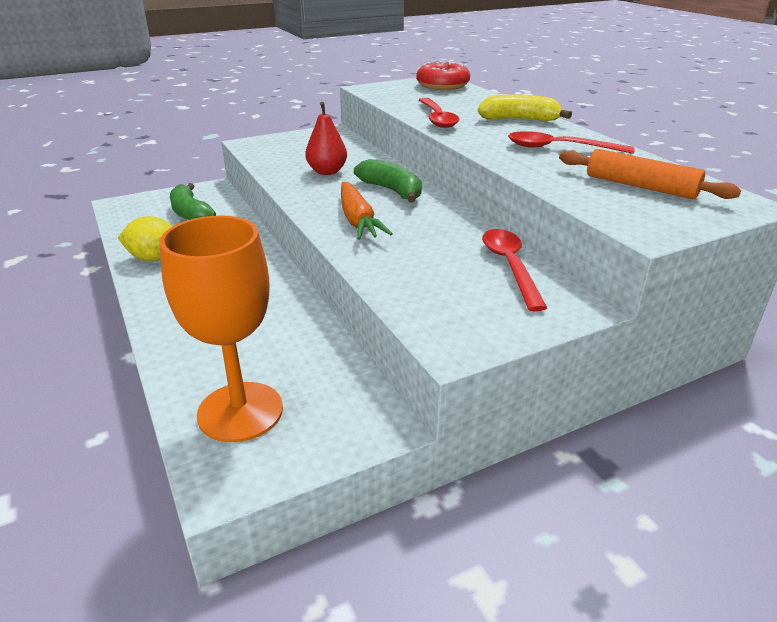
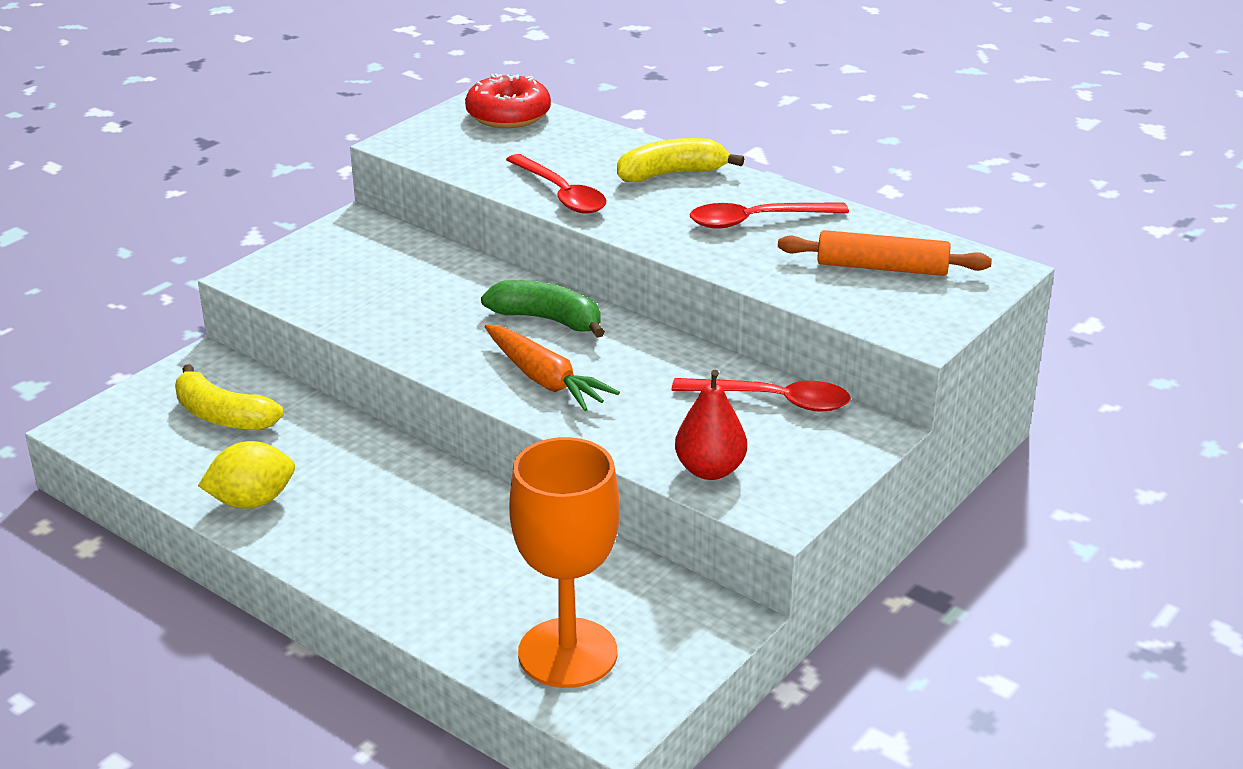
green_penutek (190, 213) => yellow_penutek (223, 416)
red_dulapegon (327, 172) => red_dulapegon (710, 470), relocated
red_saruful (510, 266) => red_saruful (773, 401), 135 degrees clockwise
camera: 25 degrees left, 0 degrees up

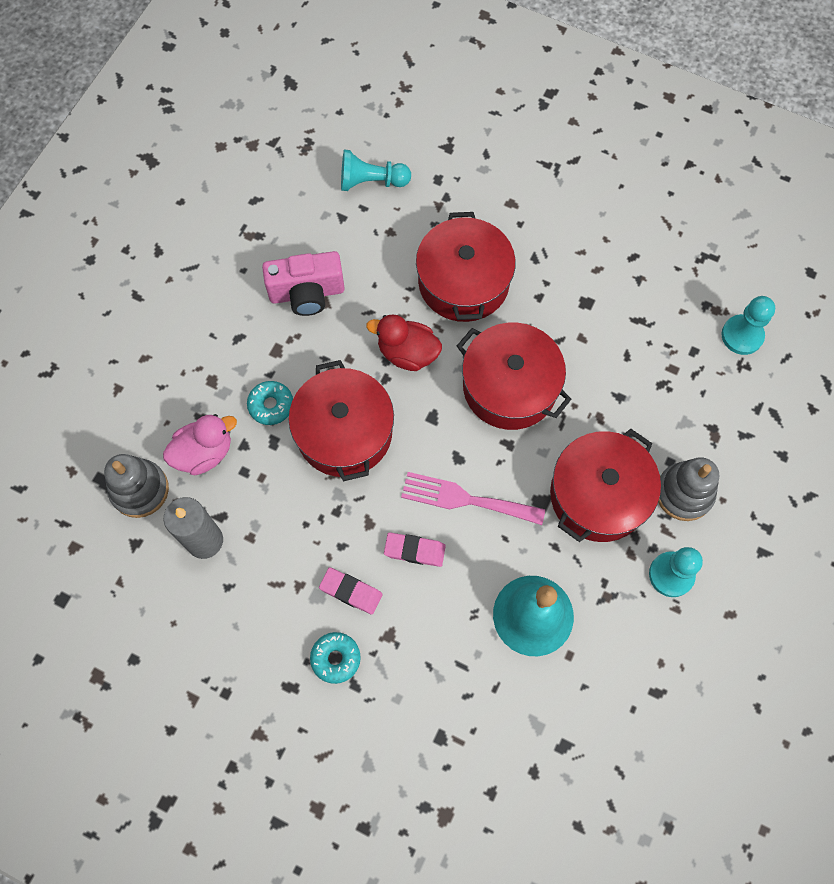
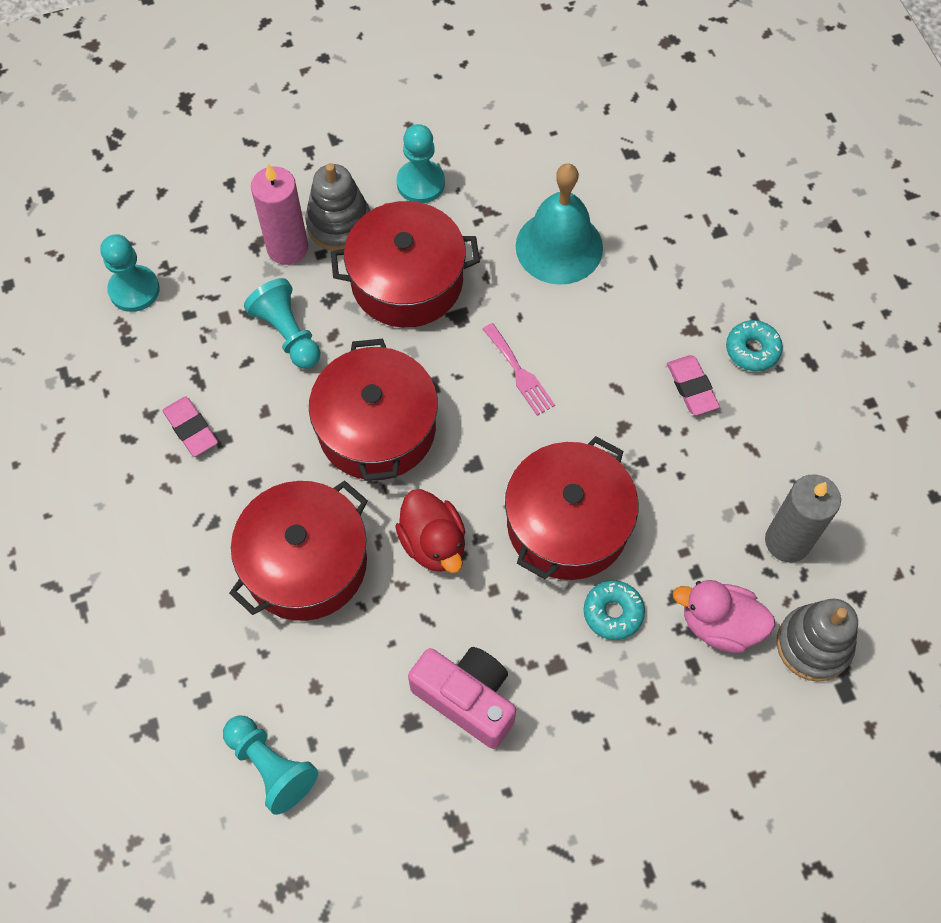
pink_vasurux (414, 550) => pink_vasurux (191, 428), relocated
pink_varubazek (465, 499) => pink_varubazek (519, 373), x0.66
nothing => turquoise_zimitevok (288, 333)
nothing => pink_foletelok (287, 248)
camera: 135 degrees left, 5 degrees down

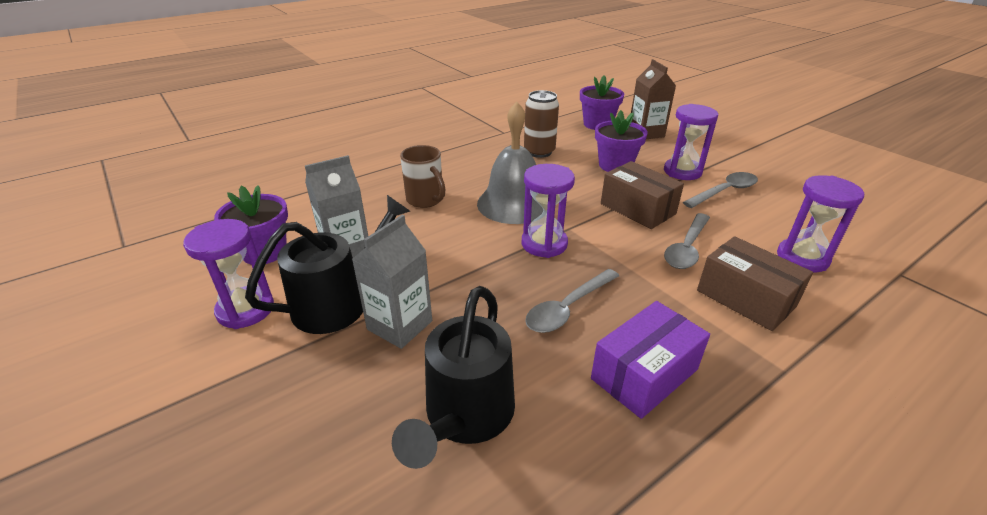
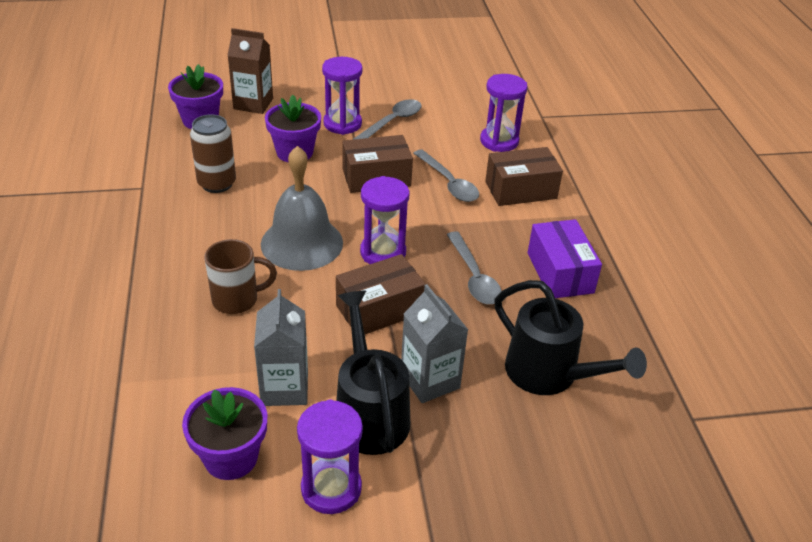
grey_saruful (724, 191) => grey_saruful (392, 122), 45 degrees clockwise
nothing => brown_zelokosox (379, 309)
camera: 65 degrees left, 5 degrees up

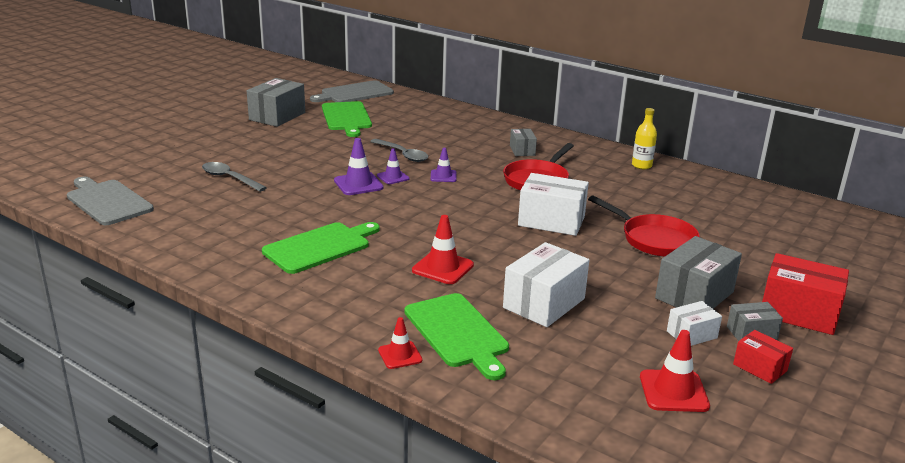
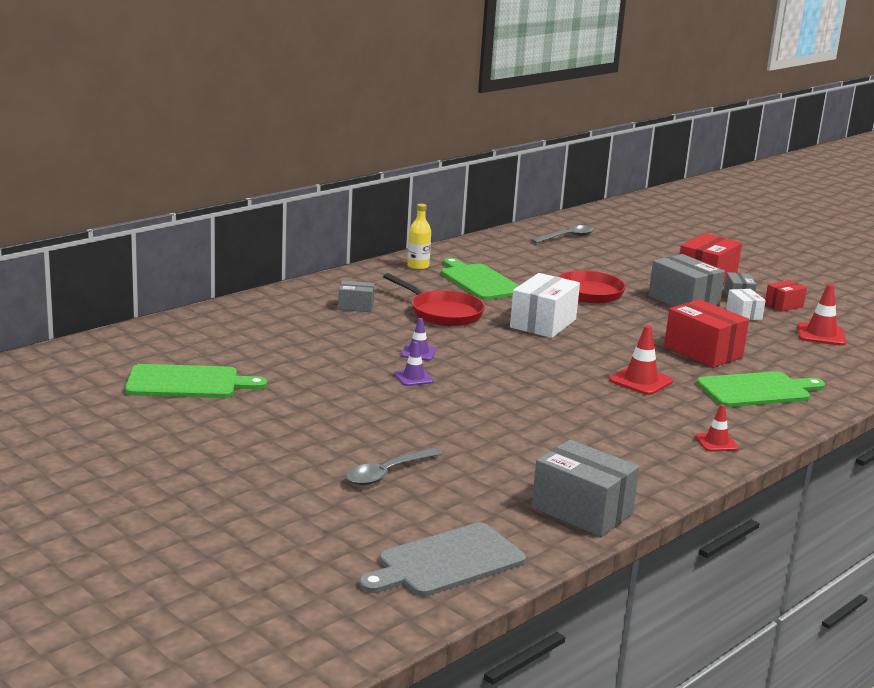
grey_zelokosox (277, 116) => grey_zelokosox (582, 511), relocated
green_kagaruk (320, 247) => green_kagaruk (479, 281), relocated
grey_kagaruk (354, 93) => nothing
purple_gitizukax (358, 184) => nothing
grey_saruful (402, 154) => grey_saruful (567, 237), relocated
red_gitizukax (400, 355) => red_gitizukax (716, 442), relocated
white_zelokosox (544, 303) => red_zelokosox (703, 352)
camera: 80 degrees left, 5 degrees down

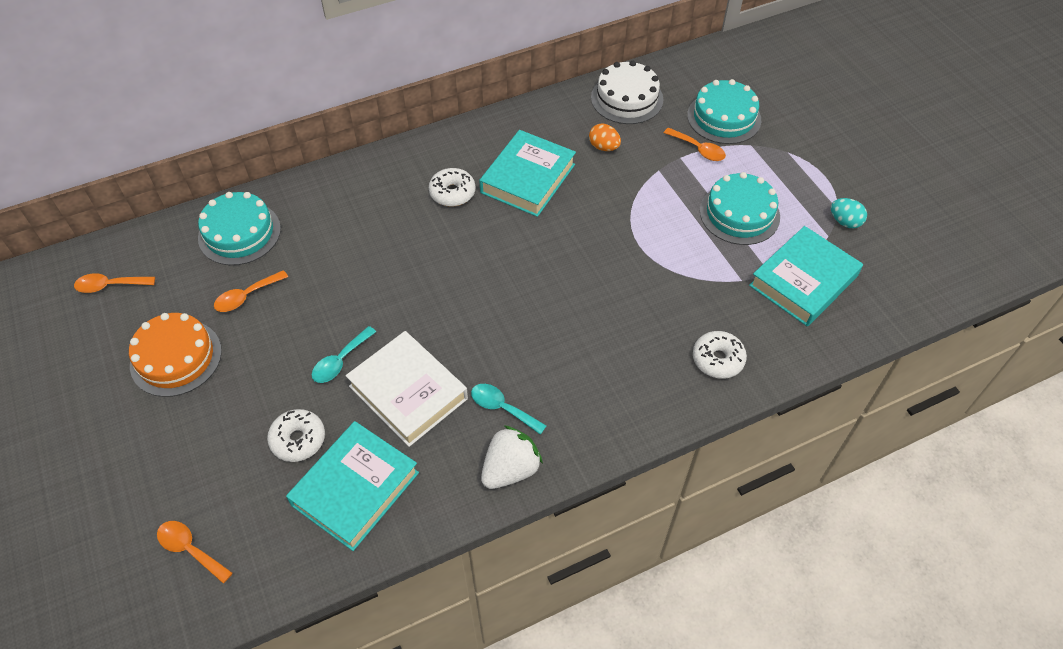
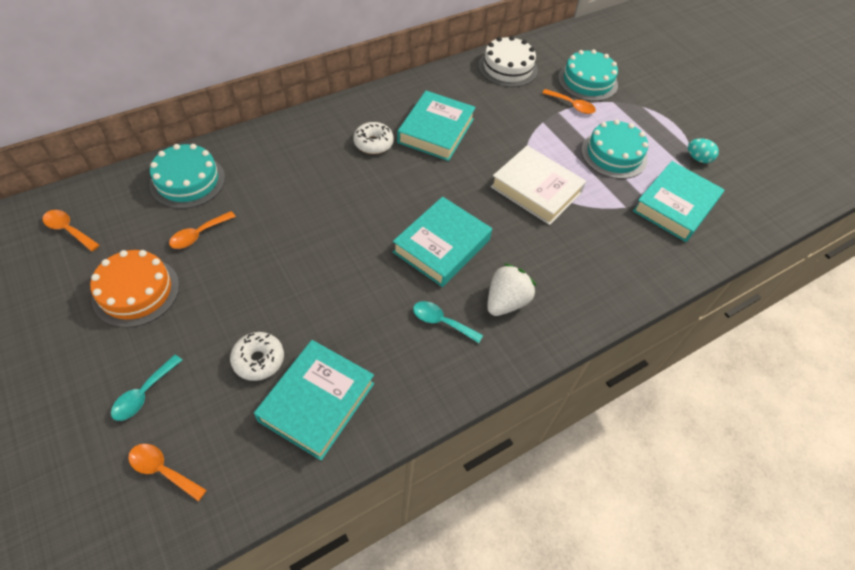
orange_saruful (109, 286) => orange_saruful (68, 230), 45 degrees clockwise
turquoise_saruful (340, 361) => turquoise_saruful (143, 394), relocated
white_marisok (408, 392) => white_marisok (536, 189), relocated
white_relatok (510, 469) => white_relatok (506, 302), relocated
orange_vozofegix (604, 147) => nothing
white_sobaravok (717, 359) => nothing
nothing => turquoise_marisok (441, 246)
camera: 10 degrees left, 0 degrees up

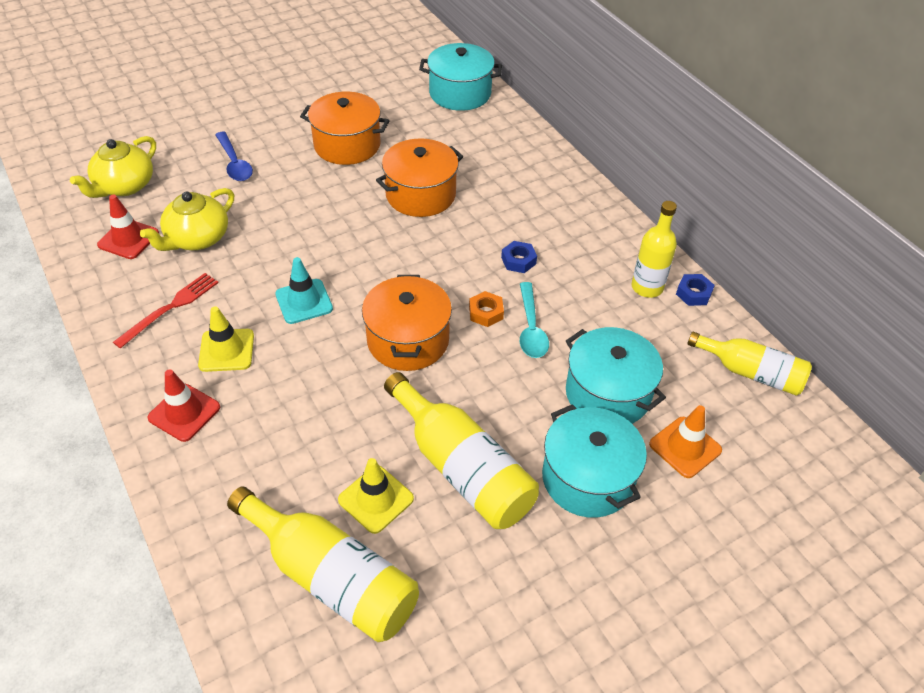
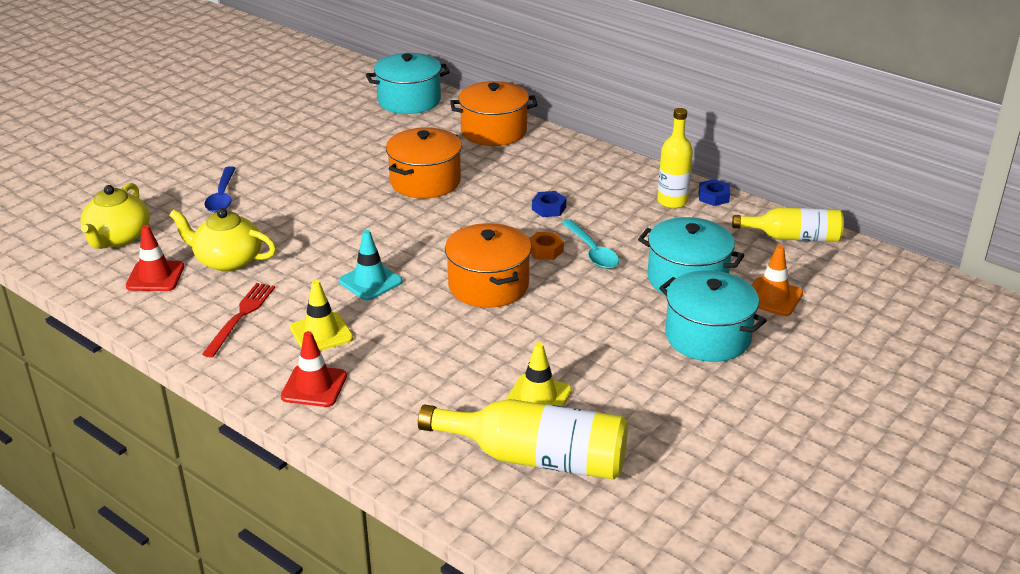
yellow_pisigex (197, 238) => yellow_pisigex (227, 260), 90 degrees clockwise
blue_saruful (234, 163) => blue_saruful (222, 196), 45 degrees clockwise
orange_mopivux (347, 145) => orange_mopivux (494, 131), relocated
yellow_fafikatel (462, 468) => nothing
camera: 20 degrees left, 15 degrees down

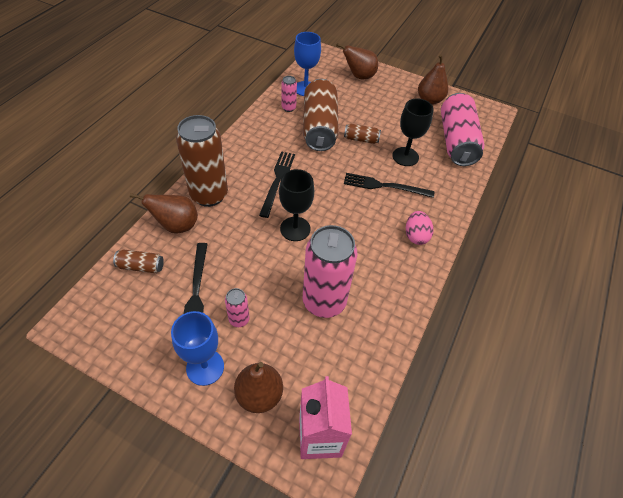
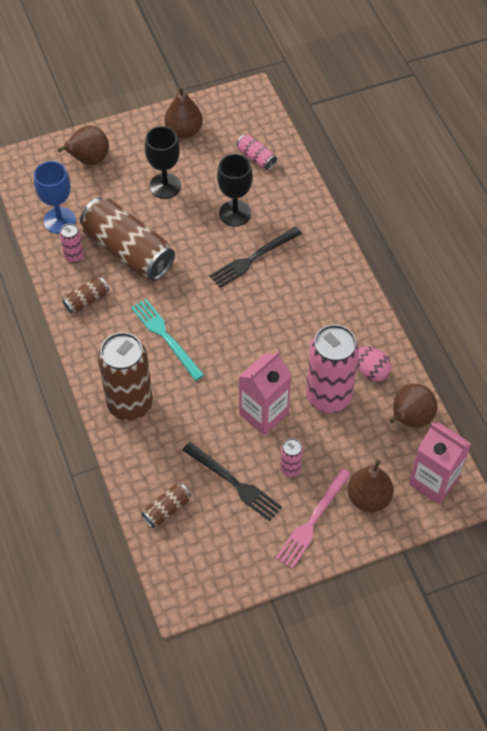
brown_dulapegon (176, 226) => brown_dulapegon (410, 419), relocated
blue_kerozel (205, 367) => pink_varubazek (313, 520)
black_varubazek (277, 181) => turquoise_varubazek (166, 337)
black_kerozel (295, 229) => black_kerozel (165, 186), relocated
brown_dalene (361, 139) => brown_dalene (86, 300), relocated
pink_vozofegix (416, 236) => pink_vozofegix (371, 371), relocated
pink_dalene (456, 141) => pink_dalene (256, 157), x0.45
nothing => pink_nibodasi (263, 413)
camera: 45 degrees left, 5 degrees up

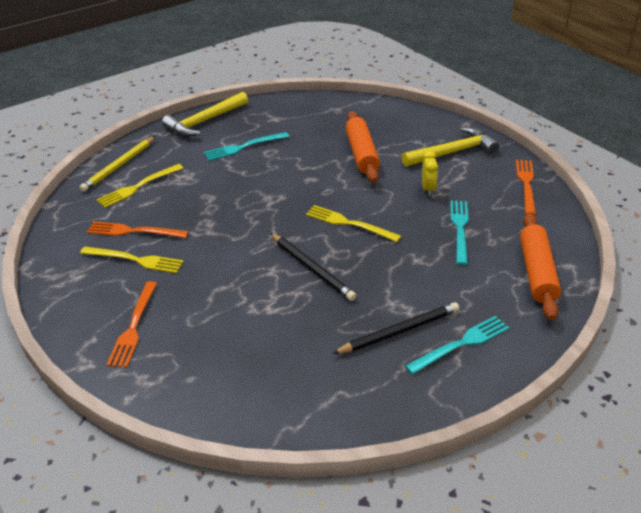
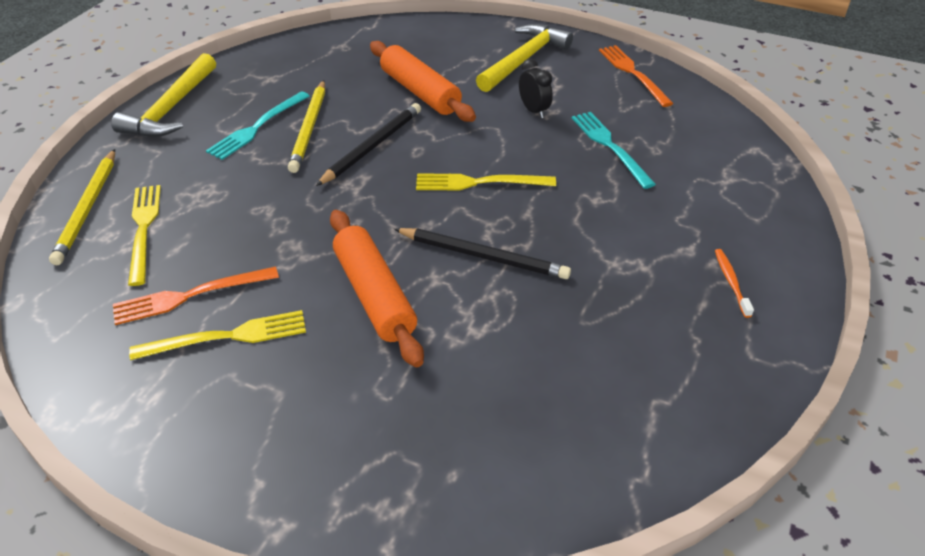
yellow_varubazek (138, 187) => yellow_varubazek (144, 229), 150 degrees clockwise
orange_varubazek (133, 327) => nothing
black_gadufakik (399, 331) => black_gadufakik (372, 146), relocated
turquoise_varubazek (461, 344) => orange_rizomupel (731, 282)
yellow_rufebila (428, 189) => black_rufebila (533, 110)
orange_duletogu (537, 272) => orange_duletogu (374, 295), relocated
nothing => yellow_gadufakik (309, 128)
camera: 30 degrees left, 5 degrees up

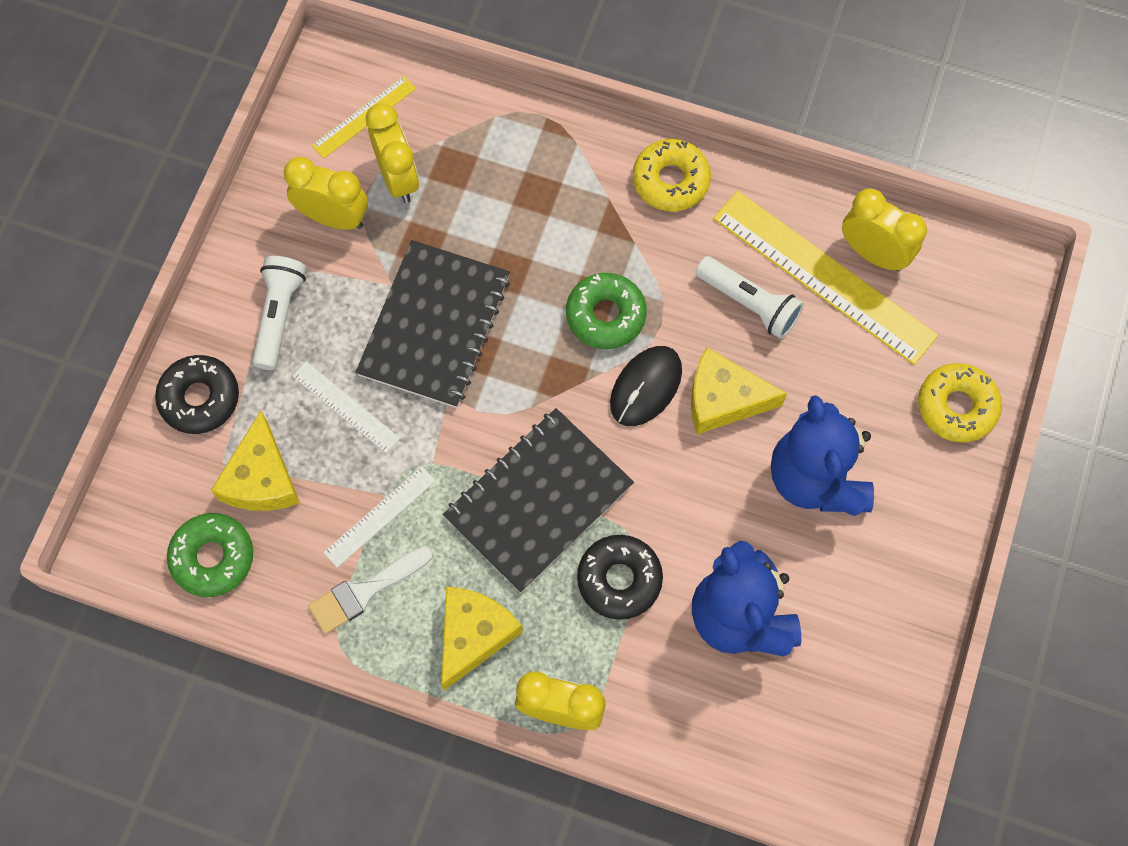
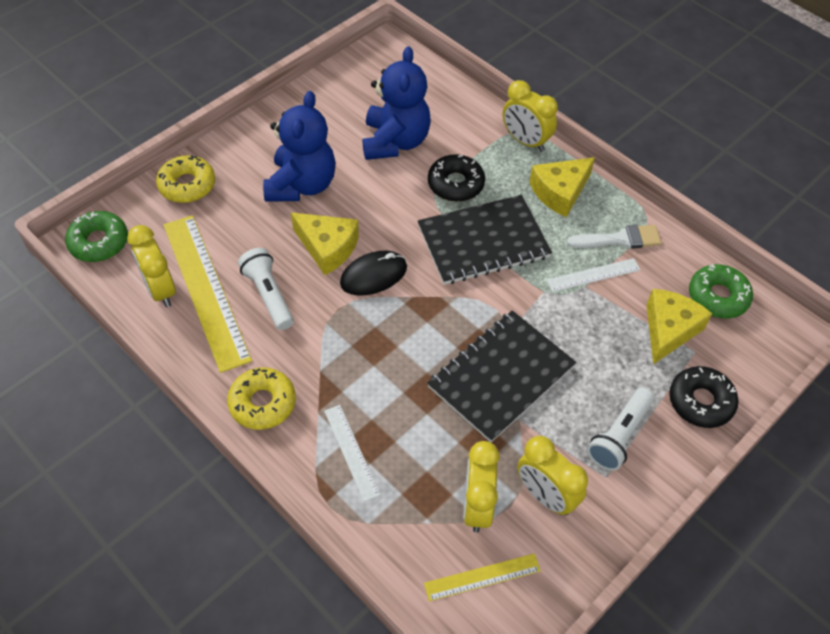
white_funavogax (345, 407) => white_funavogax (351, 452), relocated
green_sobaravok (605, 315) => green_sobaravok (99, 242), relocated
camera: 155 degrees left, 15 degrees down

